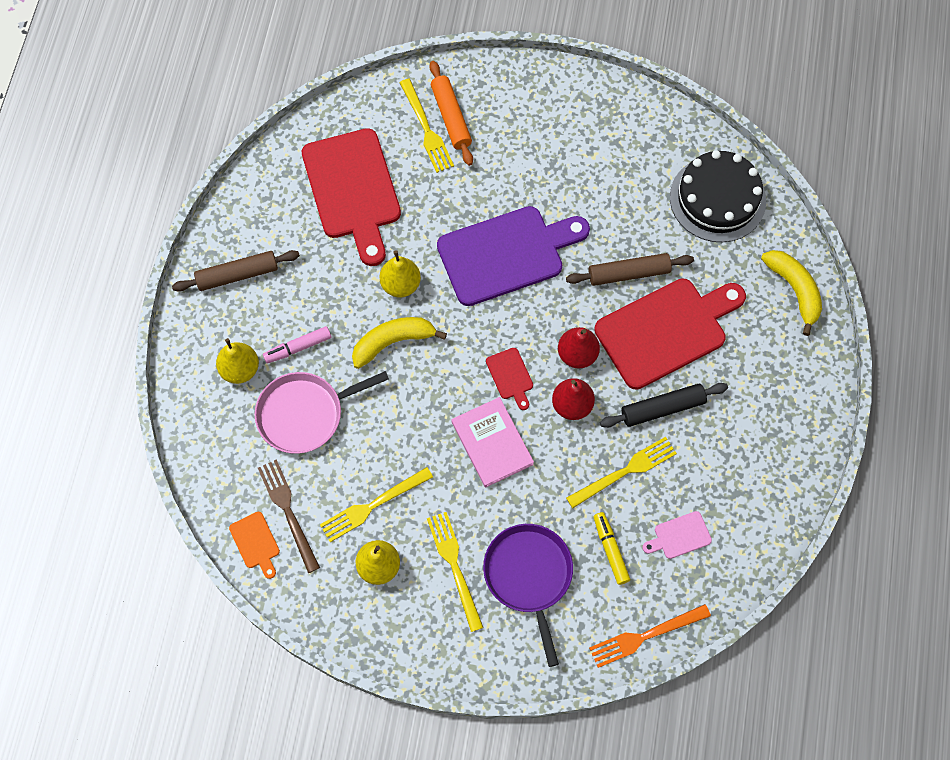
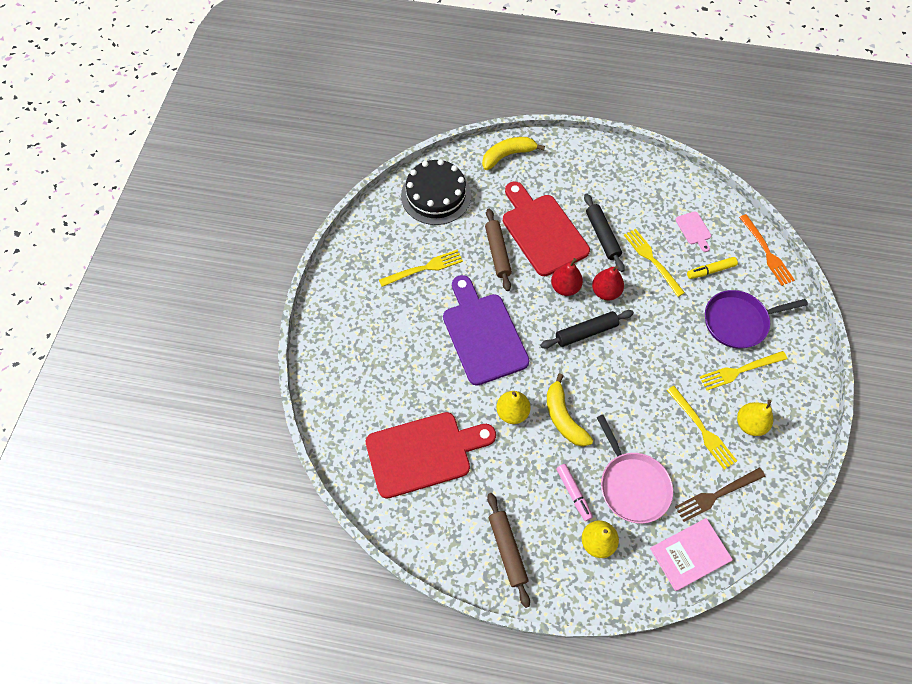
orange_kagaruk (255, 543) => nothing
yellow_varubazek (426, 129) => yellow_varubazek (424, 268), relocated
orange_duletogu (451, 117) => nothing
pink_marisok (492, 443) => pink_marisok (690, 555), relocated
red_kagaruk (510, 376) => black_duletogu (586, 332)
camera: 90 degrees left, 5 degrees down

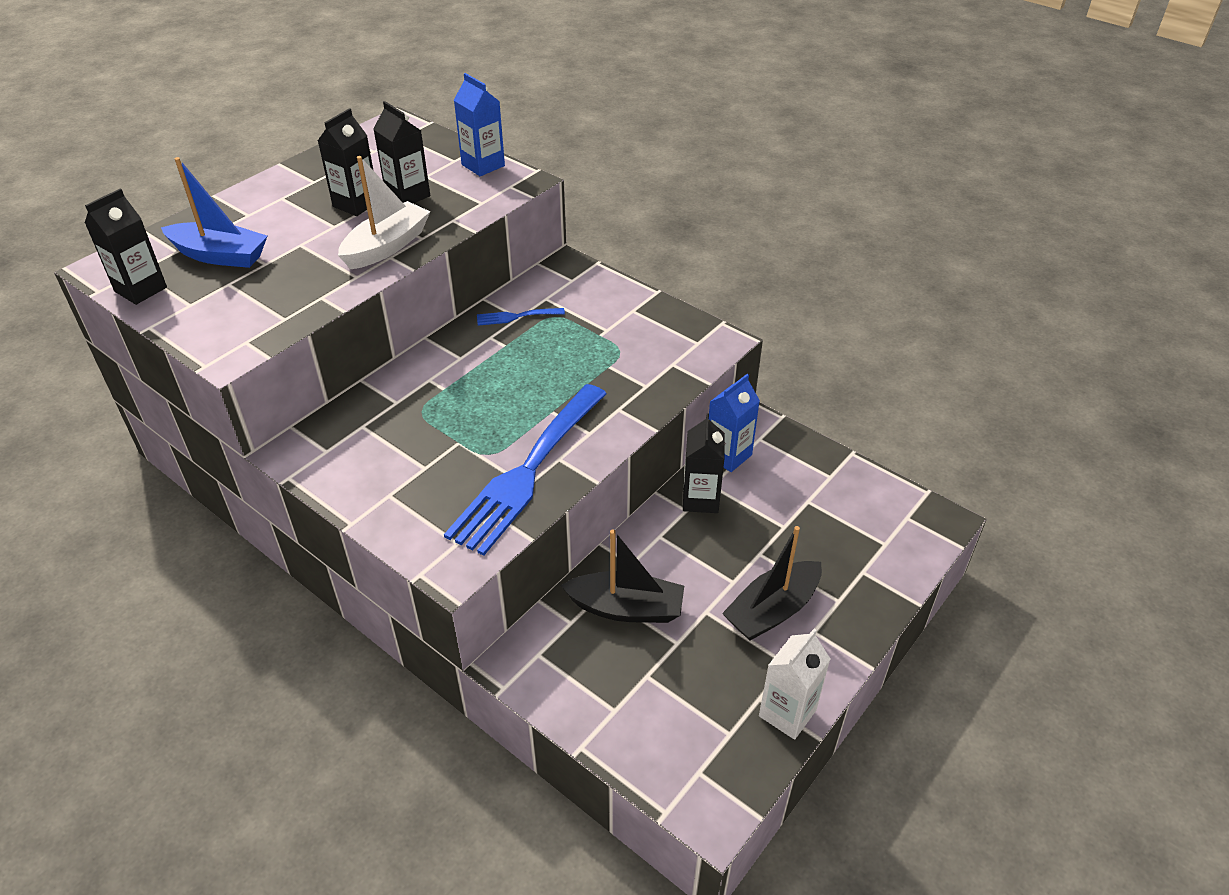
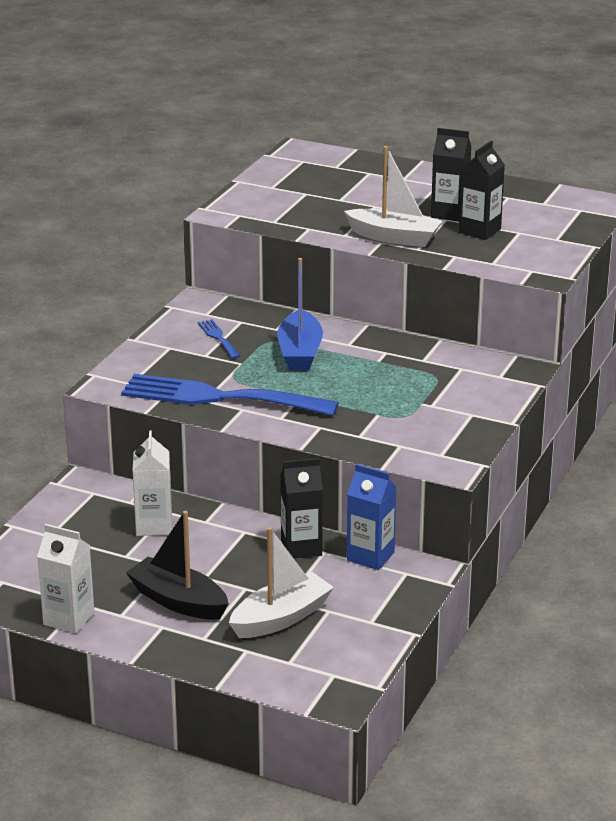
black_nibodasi (141, 289) => nothing
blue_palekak (220, 256) => blue_palekak (299, 352), relocated
blue_nibodasi (483, 165) => nothing
blue_varubazek (516, 317) => blue_varubazek (218, 338), relocated
black_palekak (626, 608) => white_nibodasi (154, 526)
nothing => white_palekak (281, 618)
camera: 75 degrees right, 15 degrees down

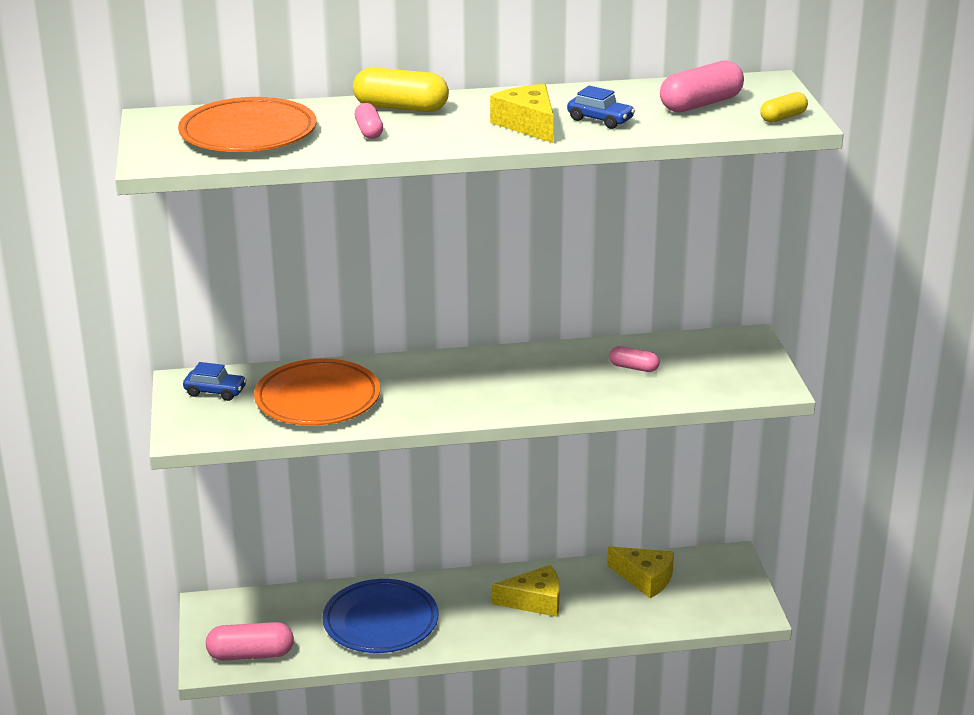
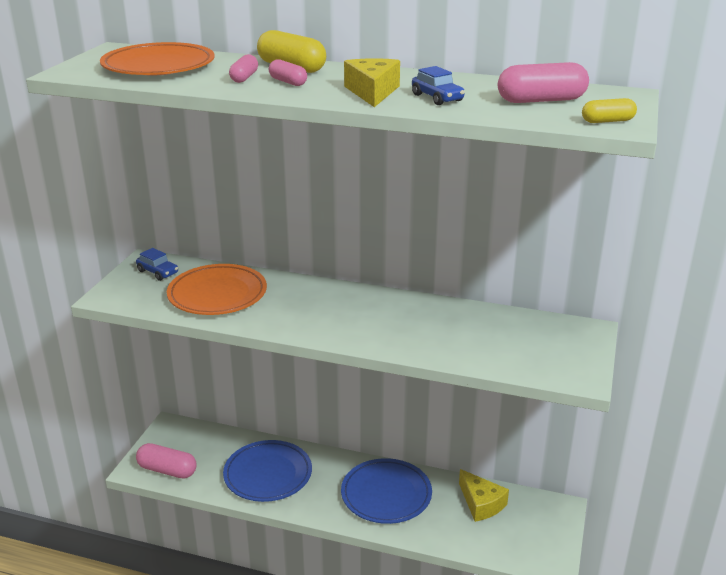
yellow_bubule (535, 601) => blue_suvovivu (386, 494)
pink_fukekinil (634, 368) => pink_fukekinil (288, 82), relocated
camera: 25 degrees right, 0 degrees up

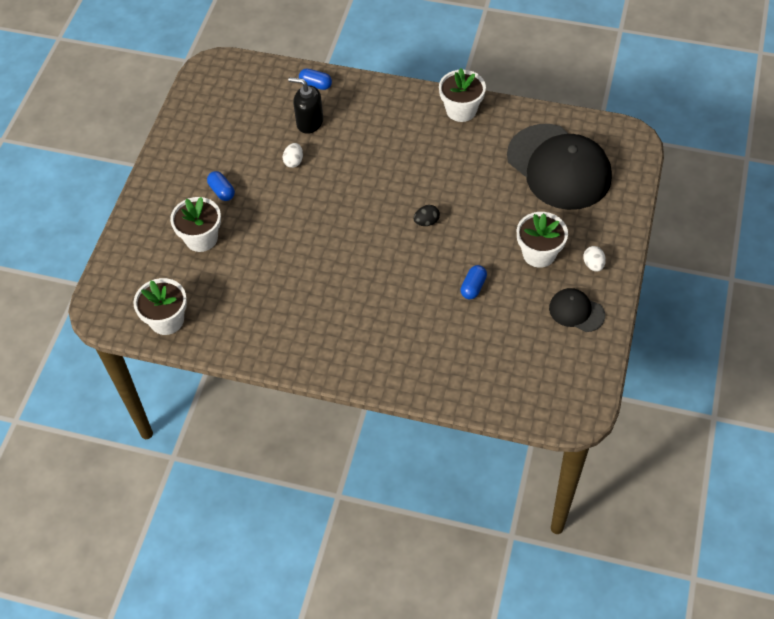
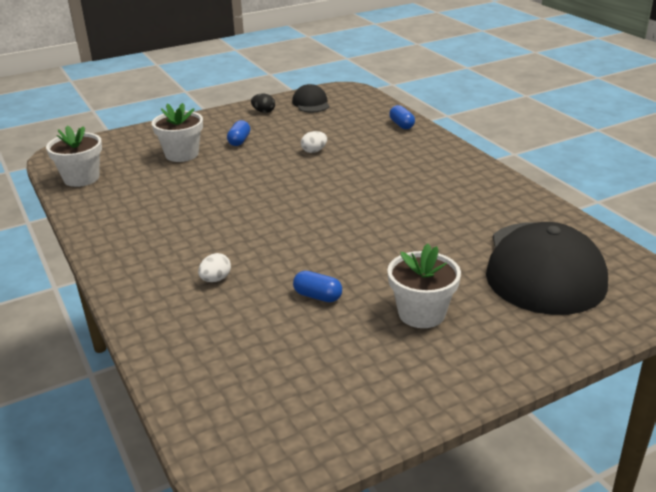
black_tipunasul (309, 122) => nothing
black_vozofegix (426, 222) => black_vozofegix (263, 111), relocated
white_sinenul (461, 110) => nothing
blue_fukekinil (473, 287) => blue_fukekinil (317, 296), 45 degrees clockwise
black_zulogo (576, 311) => black_zulogo (311, 103), relocated
white_vozofegix (593, 265) => white_vozofegix (215, 279), relocated
camera: 45 degrees right, 25 degrees down

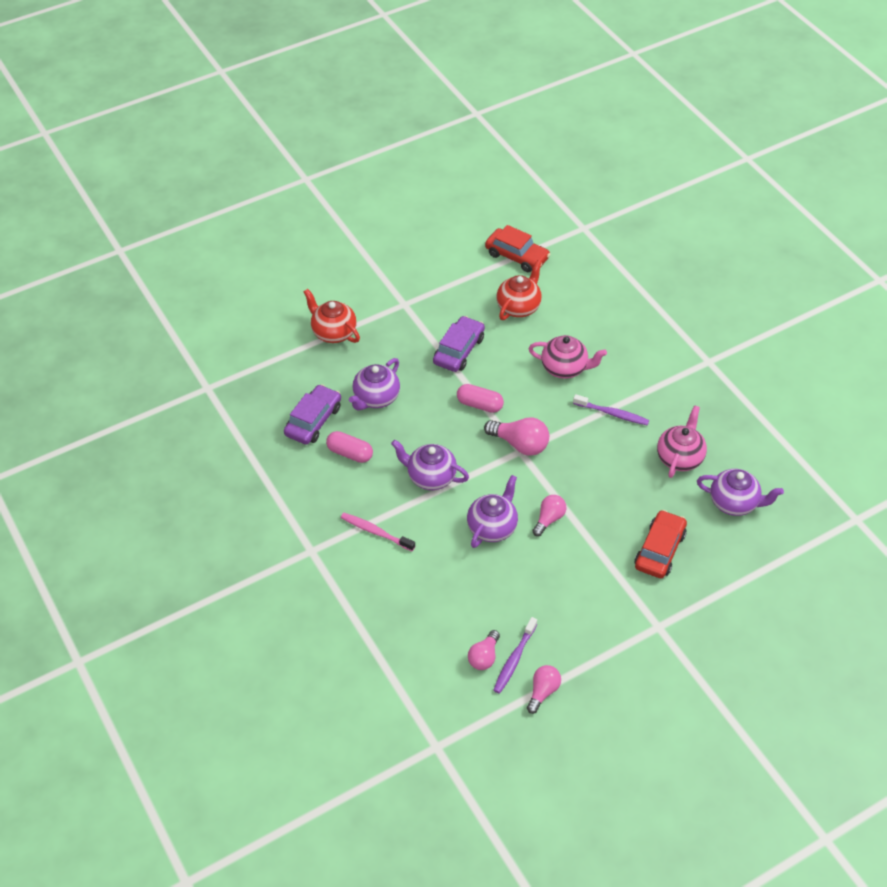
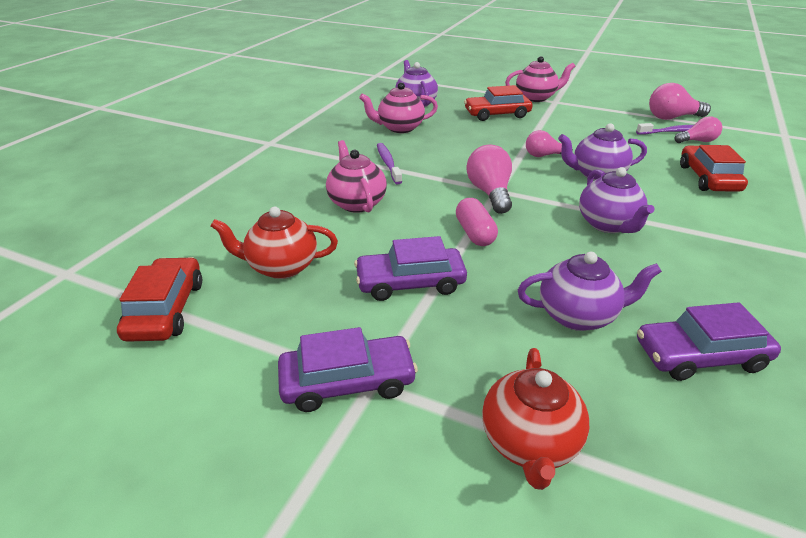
pink_fukekinil (350, 453) => nothing
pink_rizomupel (375, 532) => nothing
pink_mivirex (543, 692) => pink_mivirex (672, 118), x1.53
nothing => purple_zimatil (347, 382)
nothing => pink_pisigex (536, 97)
nothing => red_zimatil (708, 178)
camera: 125 degrees left, 15 degrees down

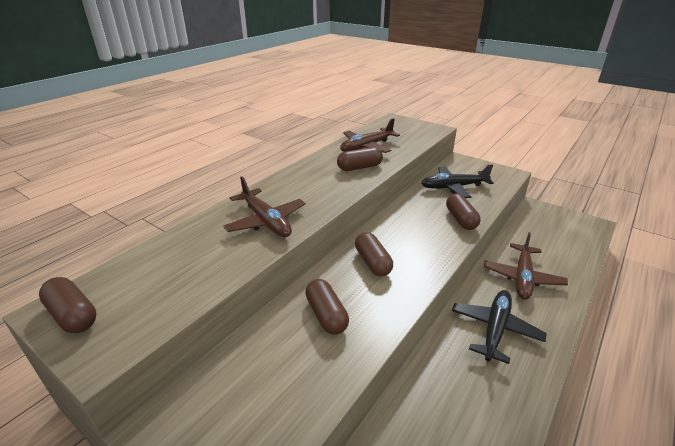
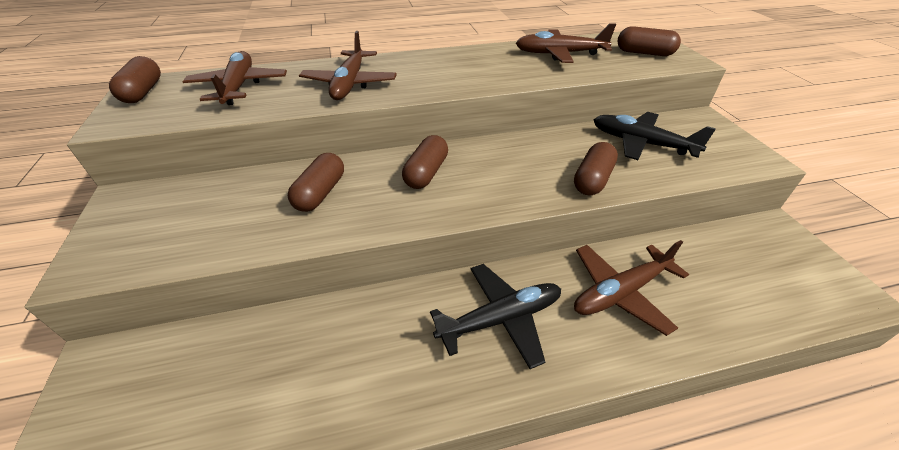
brown_fukekinil (359, 167) => brown_fukekinil (644, 53), relocated
nothing => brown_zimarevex (239, 87)
camera: 40 degrees right, 10 degrees up

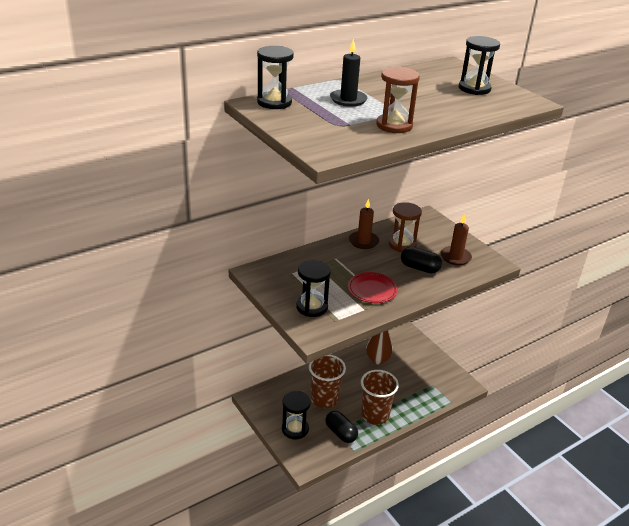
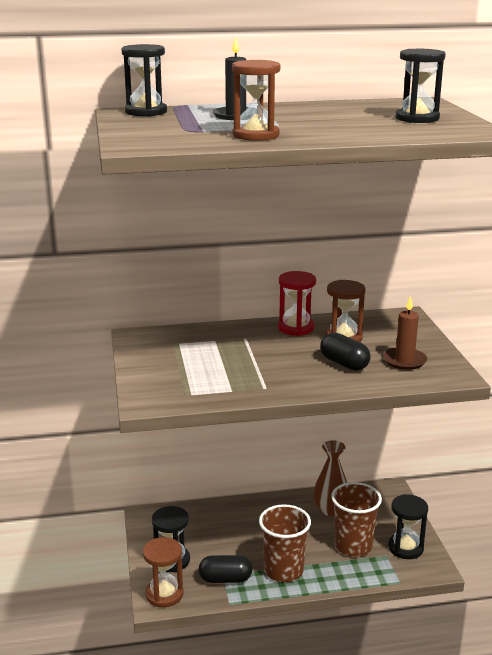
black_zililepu (312, 307) => black_zililepu (405, 548), relocated
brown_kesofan (324, 399) => brown_kesofan (353, 546), relocated
black_fukekinil (340, 433) => black_fukekinil (225, 579), 75 degrees counterclockwise
red_suvovivu (372, 290) => nothing
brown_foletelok (363, 241) => red_zililepu (296, 328)
nothing => brown_zililepu (164, 594)
camera: 25 degrees right, 10 degrees down

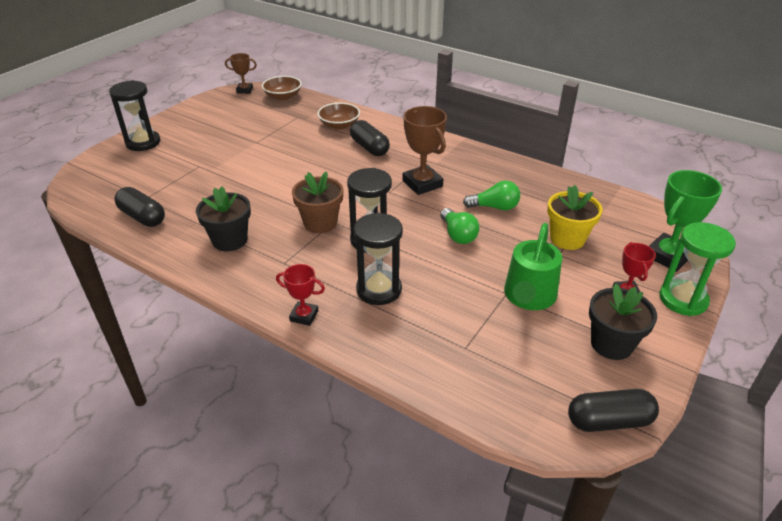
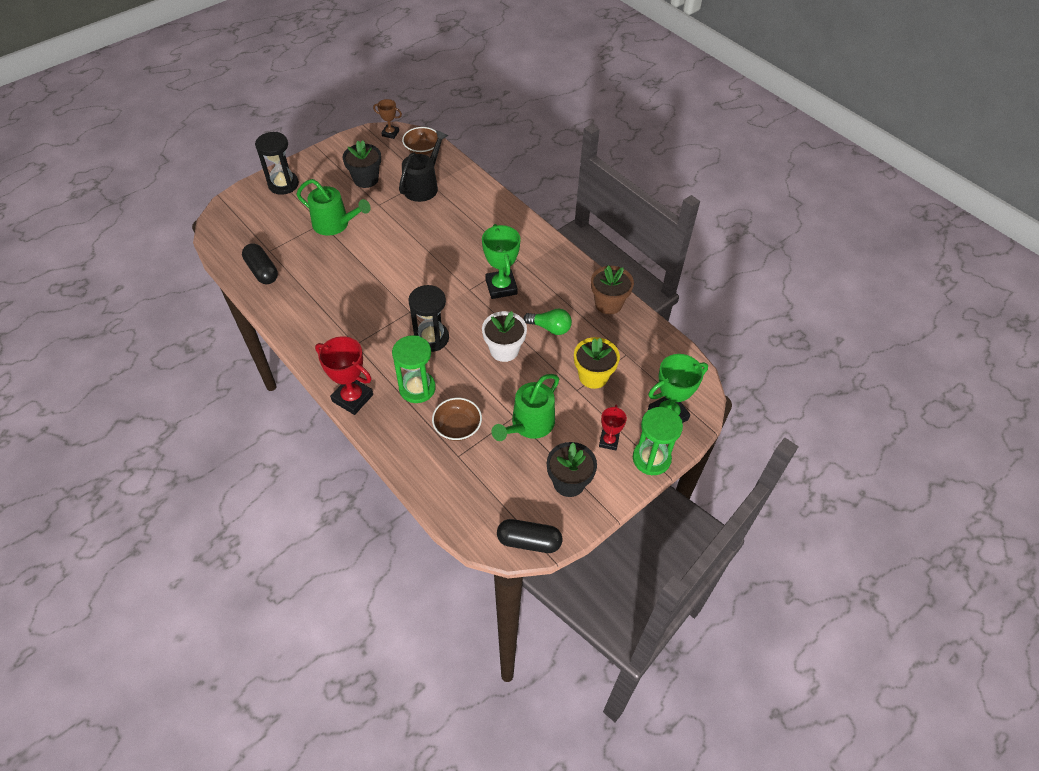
black_sinenul (230, 240) => black_sinenul (366, 179), relocated
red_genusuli (304, 316) => red_genusuli (352, 398), x1.72
brown_sinenul (320, 223) => brown_sinenul (608, 303), relocated
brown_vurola (339, 125) => brown_vurola (457, 427), relocated
black_fukekinil (369, 147) => nothing
black_zililepu (379, 290) => green_zililepu (417, 388)
brown_genusuli (422, 184) => green_genusuli (501, 287)
green_mivirex (458, 235) => white_sinenul (504, 350)
nothing => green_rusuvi (335, 224)
nothing => black_rusuvi (423, 186)
camera: 15 degrees right, 15 degrees up

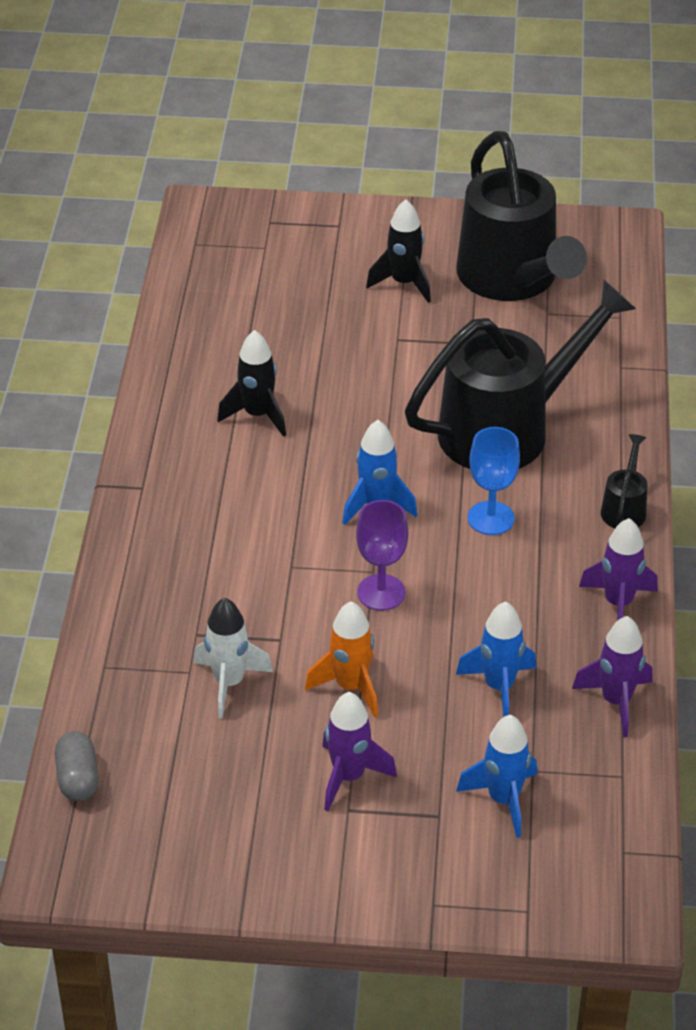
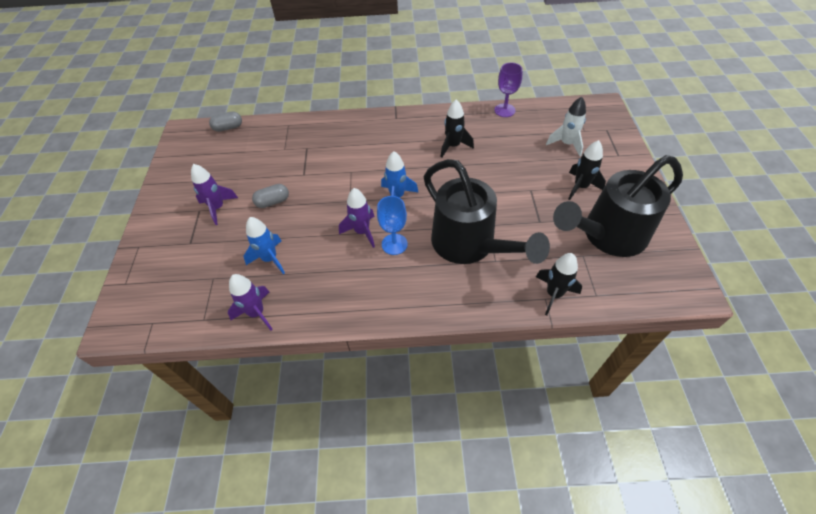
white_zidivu (229, 683) => white_zidivu (566, 144), relocated
orange_zidivu (350, 687) => grey_fukekinil (273, 202)
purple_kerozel (381, 592) => purple_kerozel (504, 110), relocated
blue_zidivu (503, 799) => nothing
purple_zidivu (618, 604) => purple_zidivu (362, 232), relocated
black_rusuvi (624, 508) => nothing
nothing => black_zidivu (554, 294)
camera: 85 degrees right, 10 degrees up

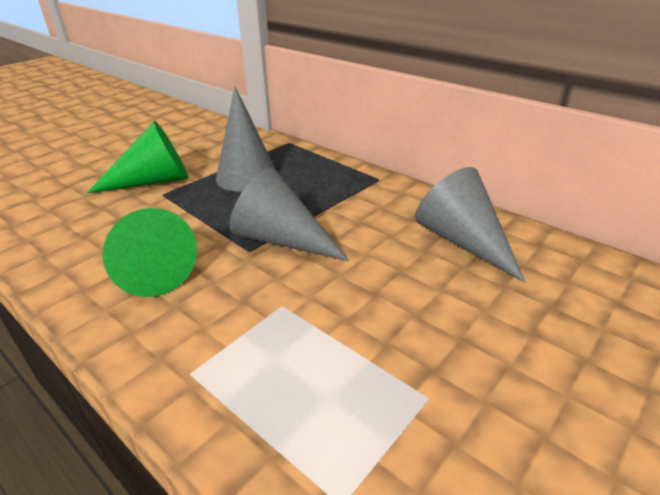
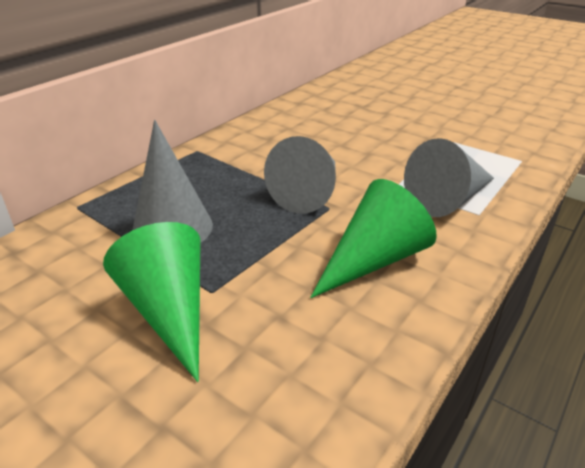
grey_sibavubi (462, 241) => grey_sibavubi (449, 199), relocated
camera: 95 degrees left, 0 degrees up

